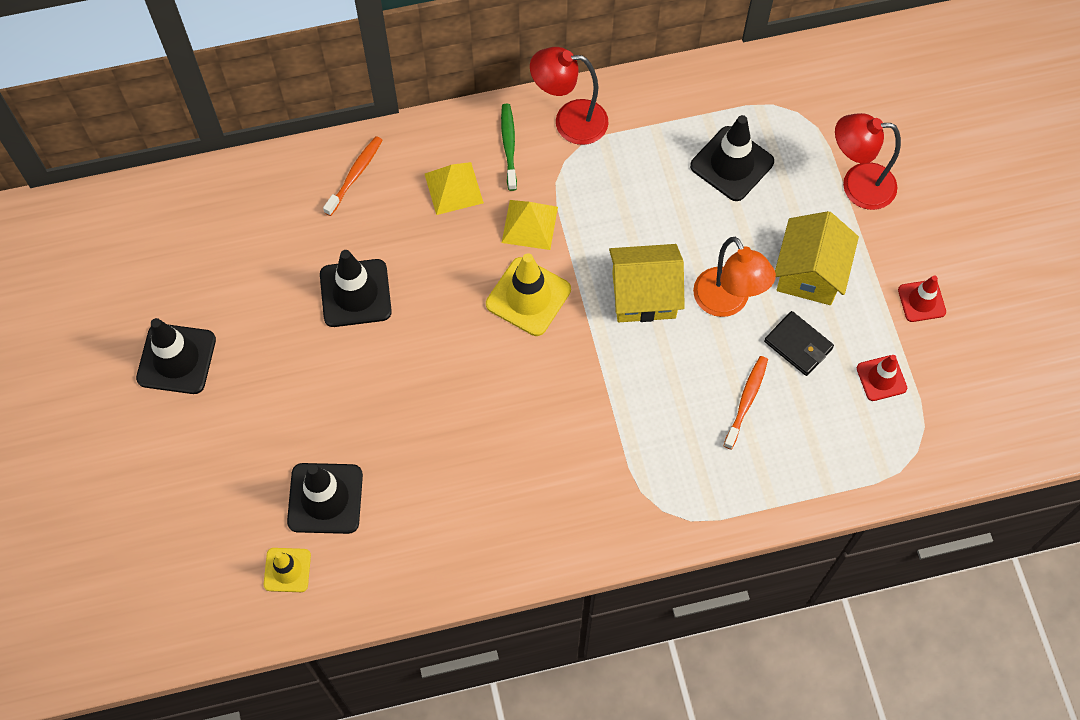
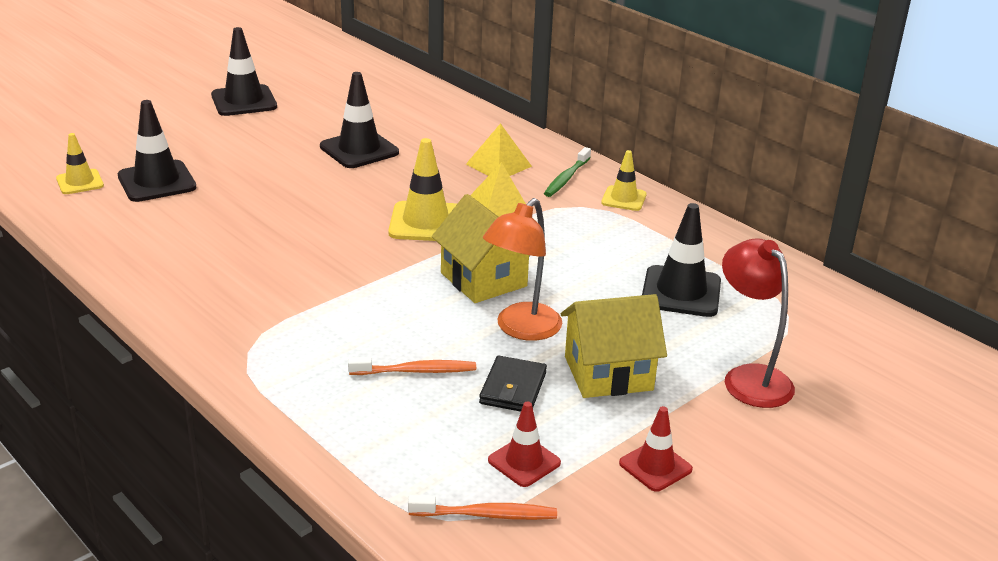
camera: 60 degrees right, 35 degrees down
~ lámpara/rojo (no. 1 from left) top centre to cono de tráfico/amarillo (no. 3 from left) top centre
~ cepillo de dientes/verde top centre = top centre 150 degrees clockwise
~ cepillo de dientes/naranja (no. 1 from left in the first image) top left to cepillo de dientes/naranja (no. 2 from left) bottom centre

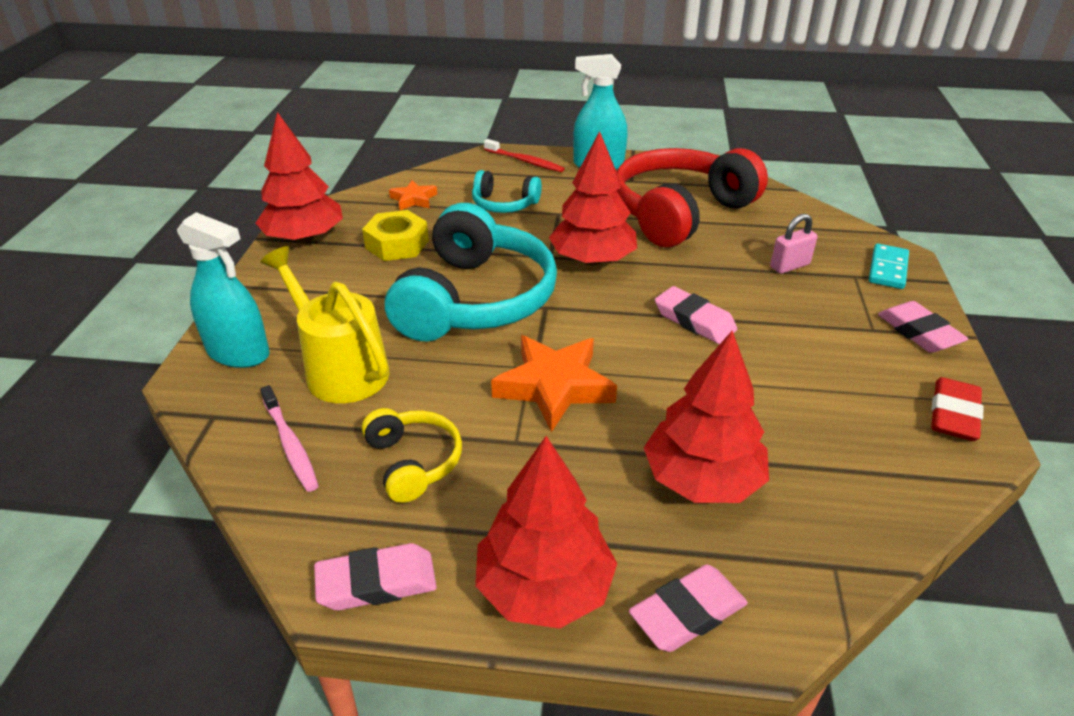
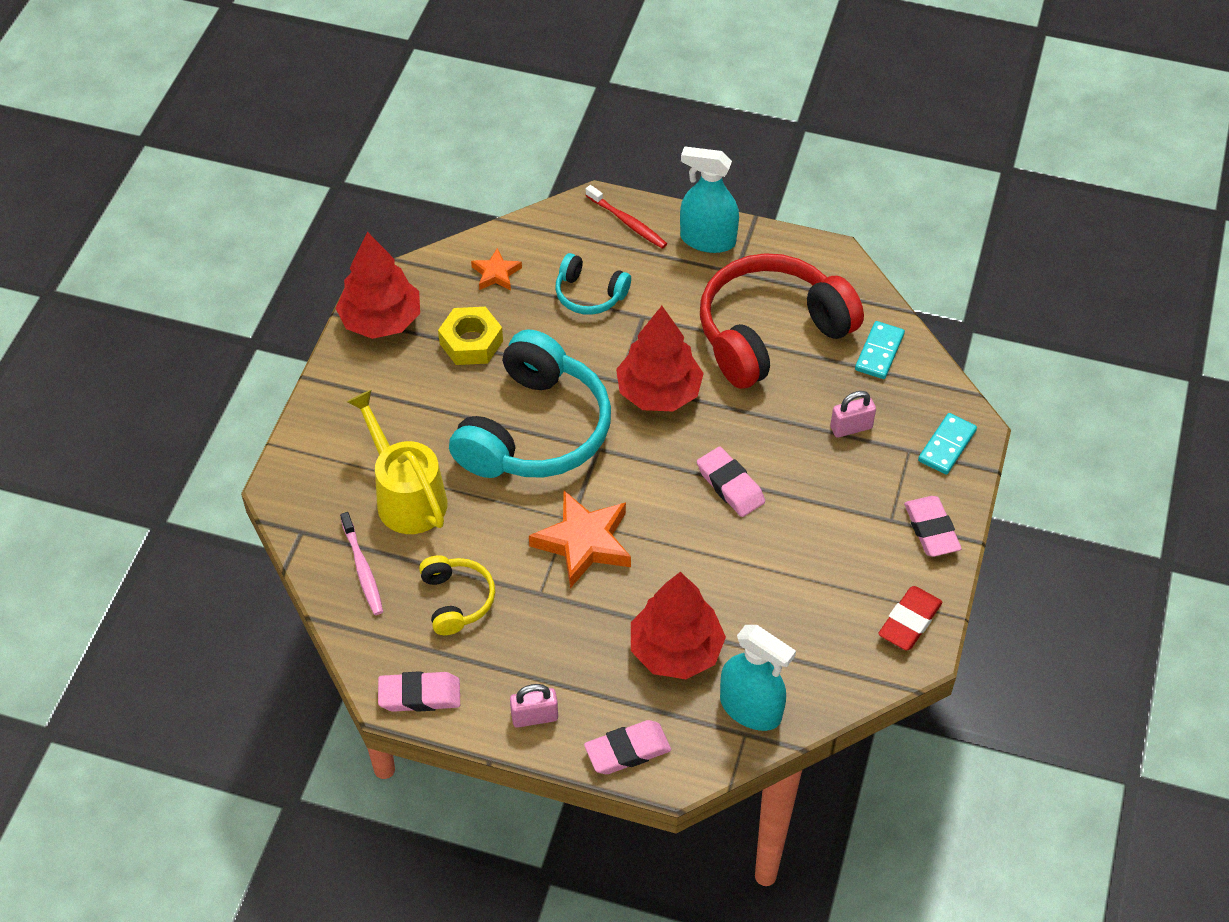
camera: 10 degrees right, 15 degrees up
~ pulverizador/turquesa (no. 1 from left in the first image) middle left to pulverizador/turquesa (no. 2 from left) bottom centre
~ árbol/rojo (no. 2 from left) bottom centre to candado/rosa (no. 1 from left) bottom centre
+ ficha de dominó/turquesa (no. 1 from left) middle right

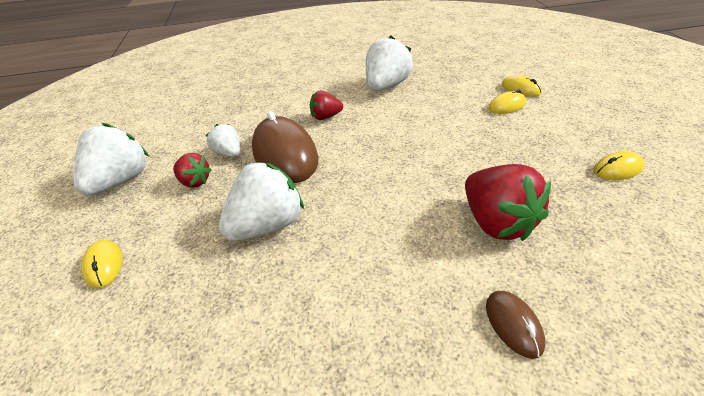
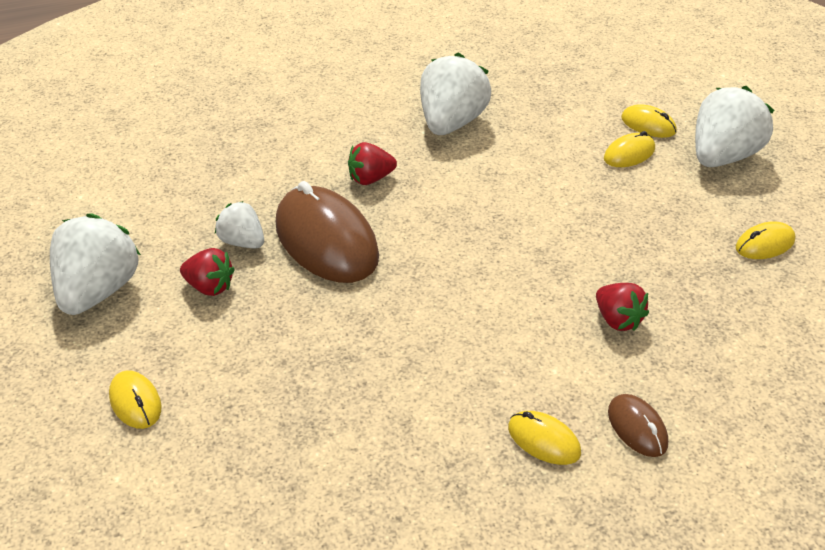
camera: 10 degrees left, 0 degrees up
~ fresa/blanco (no. 3 from left in the first image) centre to fresa/blanco (no. 4 from left) top right
~ fresa/rojo (no. 3 from left) middle right = middle right x0.55
+ ratón/amarillo (no. 2 from left) bottom centre

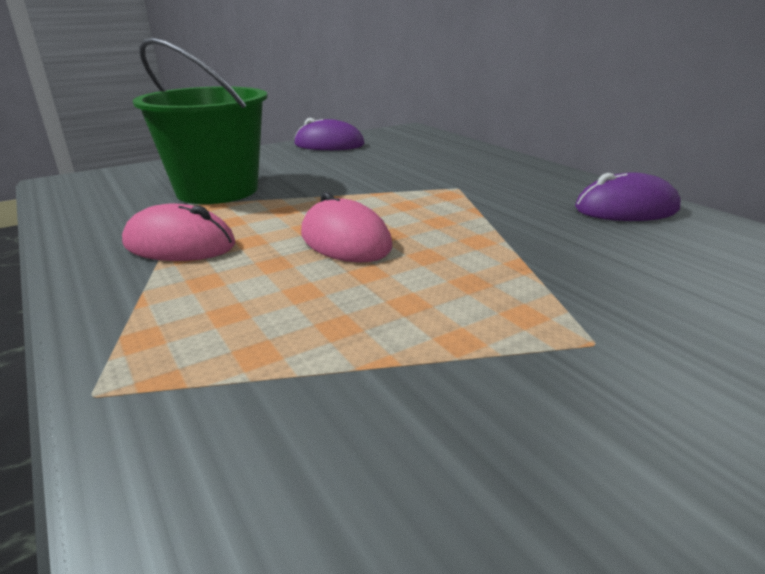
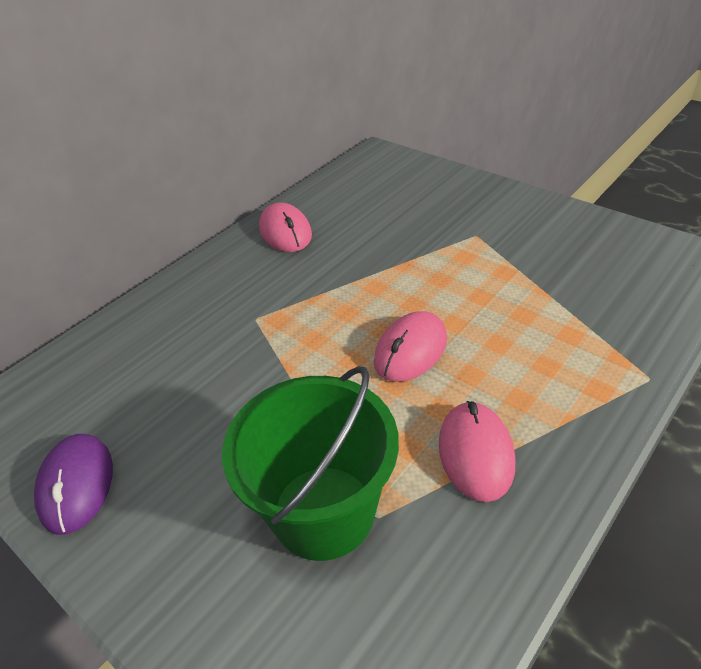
camera: 105 degrees left, 15 degrees up
~ ratón/morado (no. 2 from left) middle right to ratón/rosa (no. 1 from left) centre

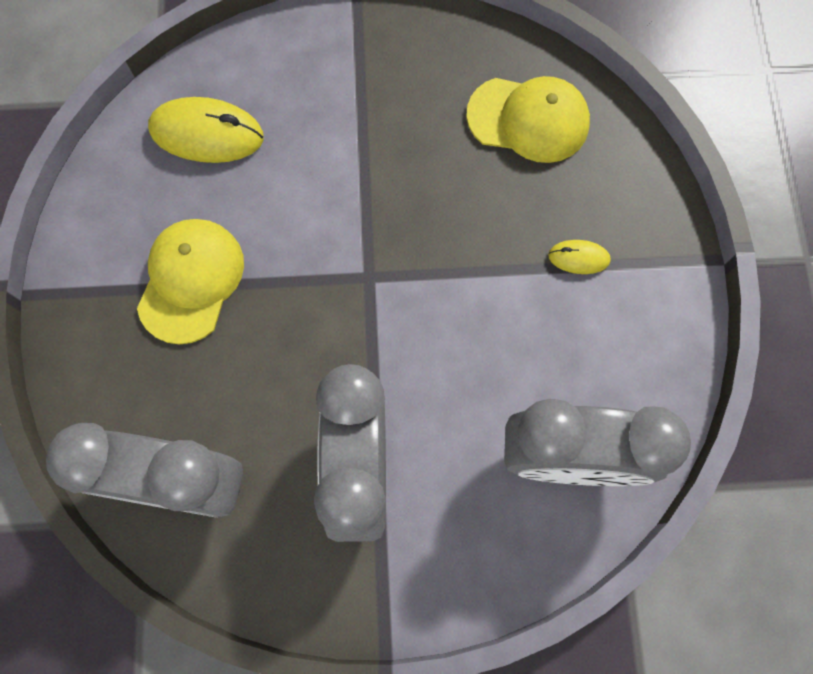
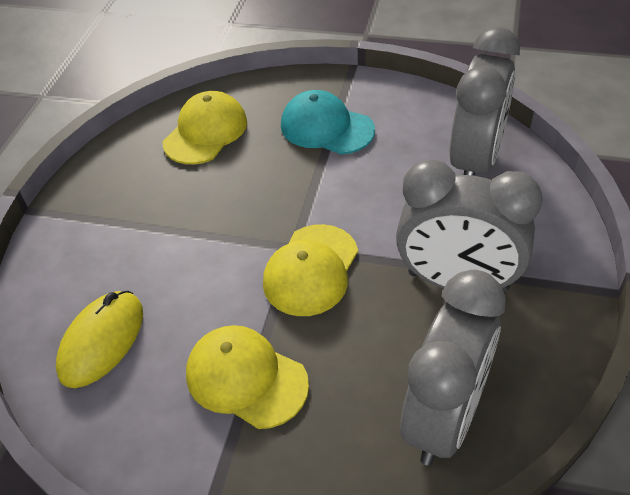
camera: 70 degrees left, 25 degrees down
~ ratón/amarillo (no. 2 from left) middle right to gorra/turquesa top centre
+ gorra/amarillo (no. 3 from left) centre

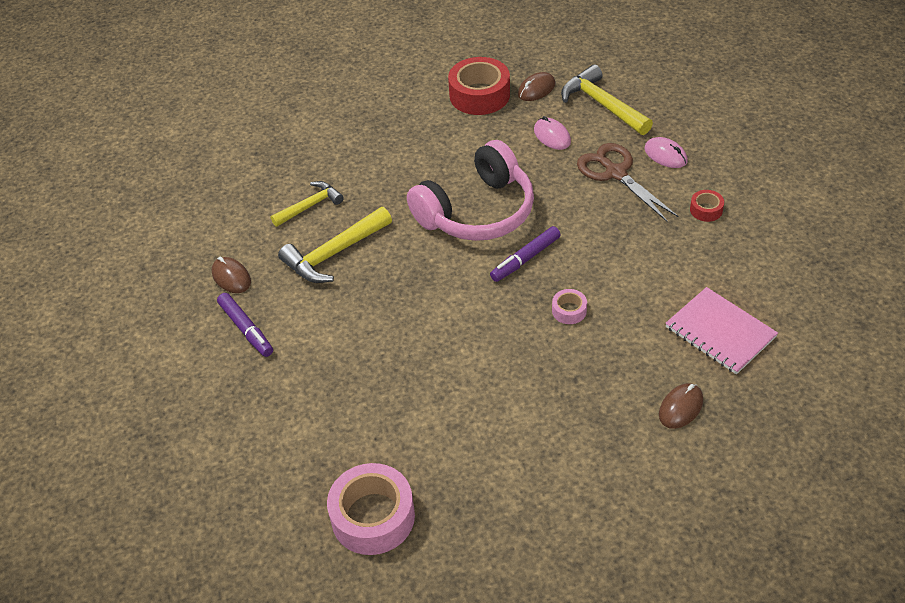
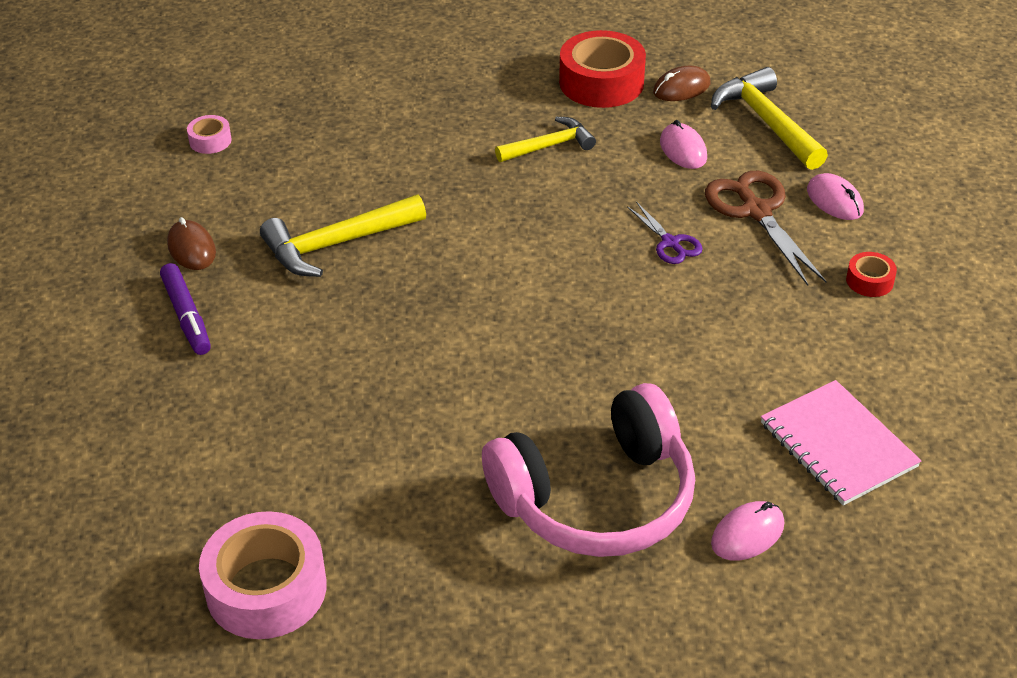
camera: 10 degrees right, 5 degrees down
~ auriculares/rosa top centre to bottom centre
~ martillo/amarillo (no. 1 from left in the first image) centre to martillo/amarillo (no. 2 from left) top centre
- rotulador/morado (no. 2 from left) centre
~ cinta adhesiva/rosa (no. 2 from left in the first image) centre to cinta adhesiva/rosa (no. 1 from left) top left
~ ratón/marrón (no. 3 from left) bottom right to ratón/rosa (no. 2 from left) bottom right
+ tijeras/morado centre

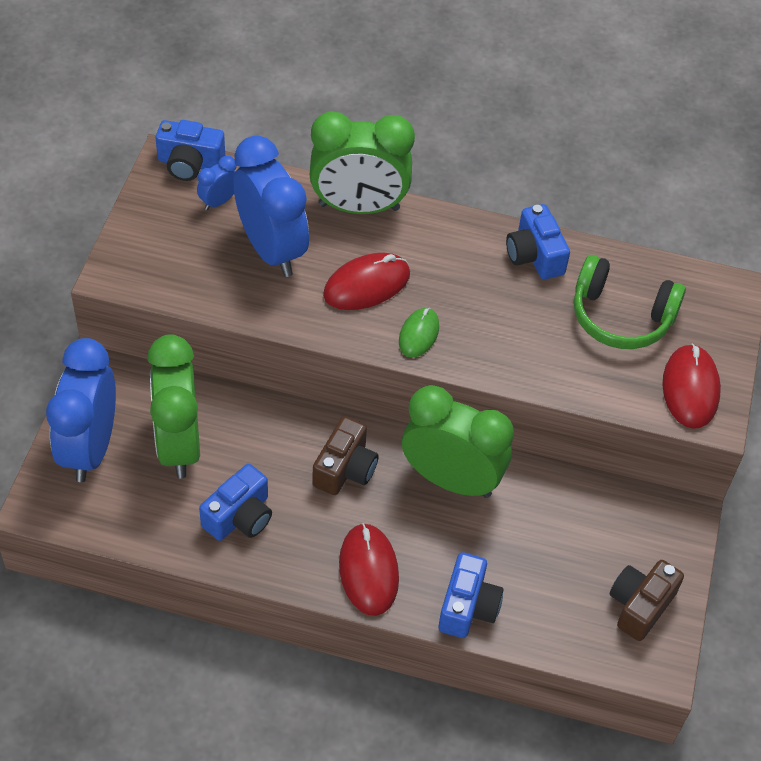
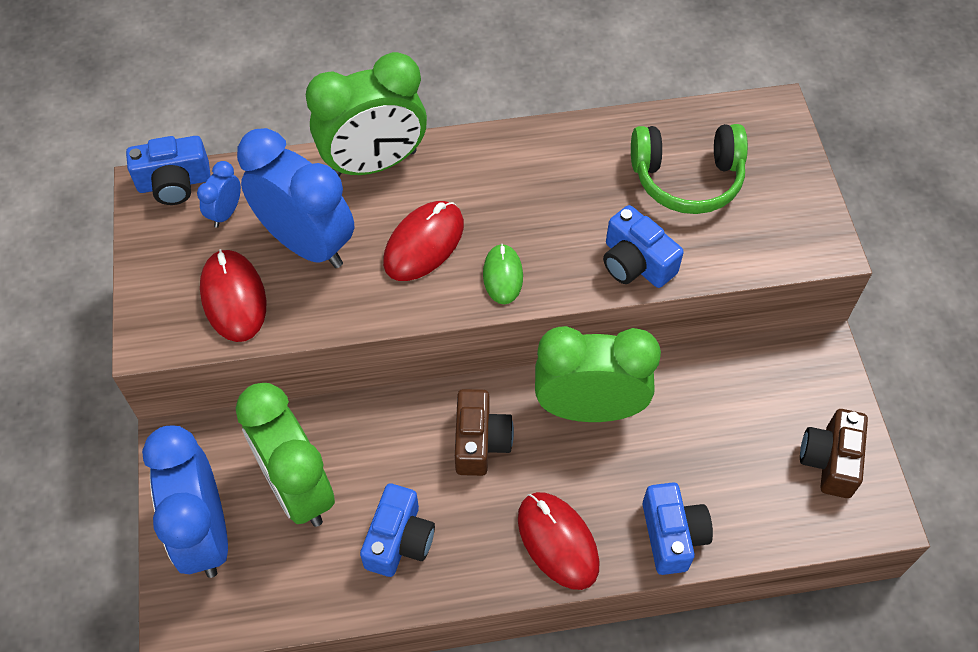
camera: 20 degrees left, 5 degrees up
~ cámara/azul (no. 4 from left in the first image) top right to cámara/azul (no. 3 from left) centre
~ ratón/rojo (no. 3 from left in the first image) middle right to ratón/rojo (no. 1 from left) middle left

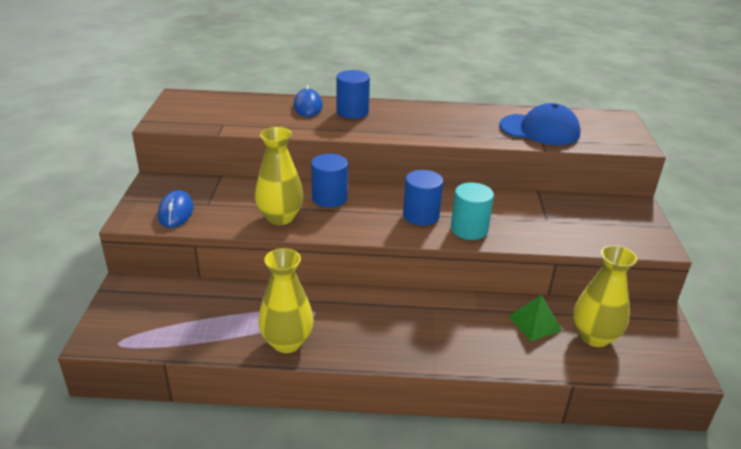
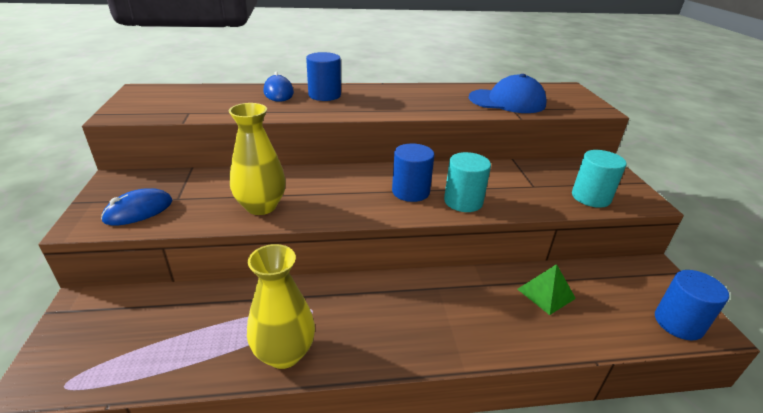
camera: 10 degrees left, 0 degrees up
~ cilindro/azul (no. 1 from left in the first image) centre to cilindro/azul (no. 3 from left) bottom right
~ ratón/azul (no. 1 from left) middle left = middle left 60 degrees clockwise
- florero/amarillo (no. 3 from left) middle right
+ cilindro/turquesa (no. 2 from left) middle right

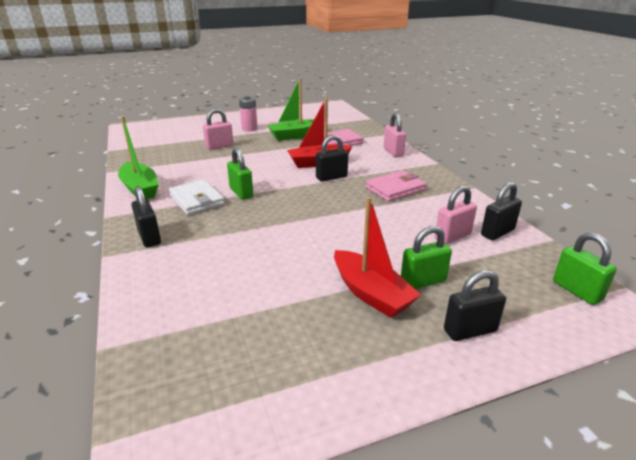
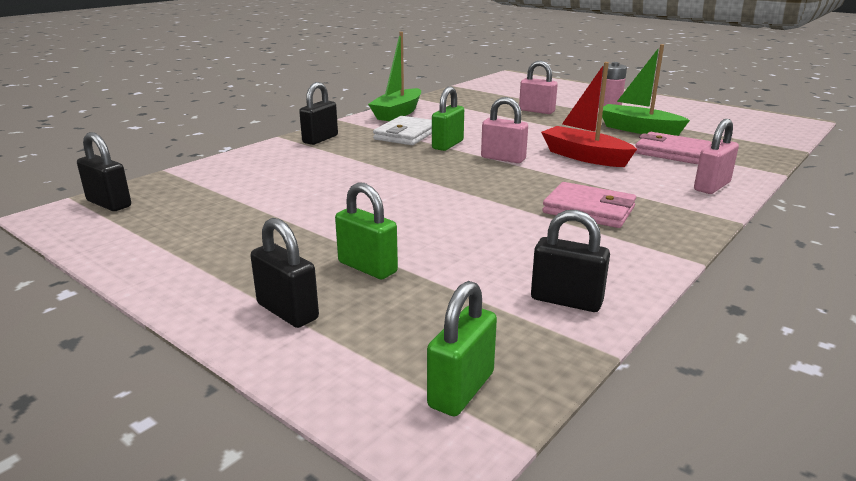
camera: 60 degrees right, 5 degrees down
~ candado/negro (no. 2 from left in the first image) centre to candado/negro (no. 1 from left) middle left
~ candado/rosa (no. 3 from left in the first image) middle right to candado/rosa (no. 1 from left) top centre
- barco/rojo (no. 2 from left) centre

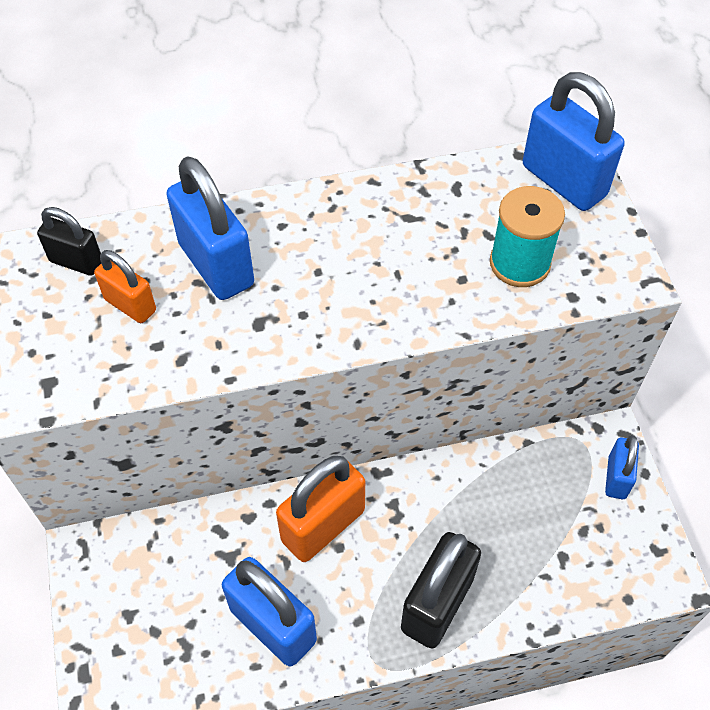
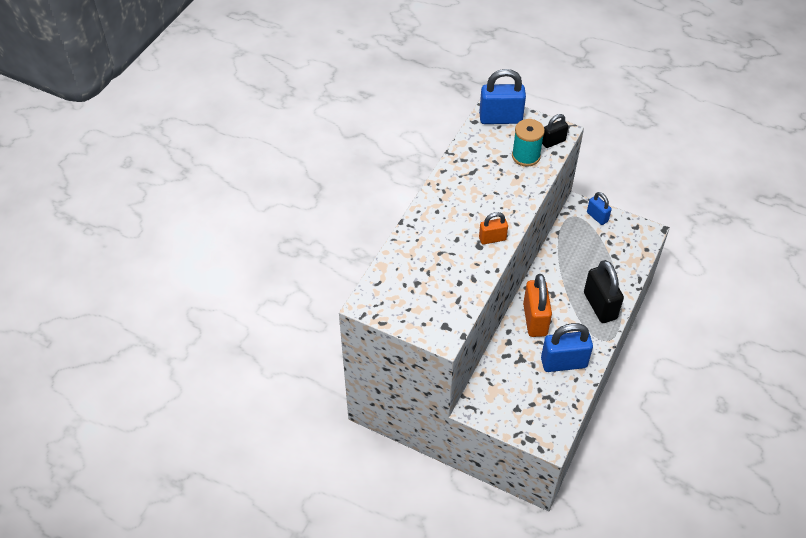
camera: 50 degrees left, 5 degrees down
- candado/azul (no. 1 from left) top left
~ candado/negro (no. 1 from left) middle left to top right
~ candado/naranja (no. 1 from left) middle left to centre

